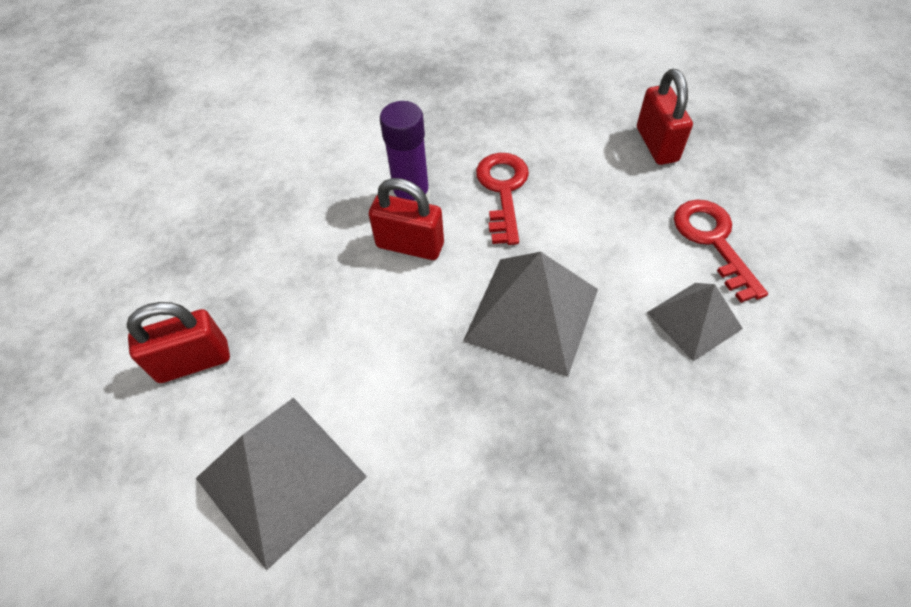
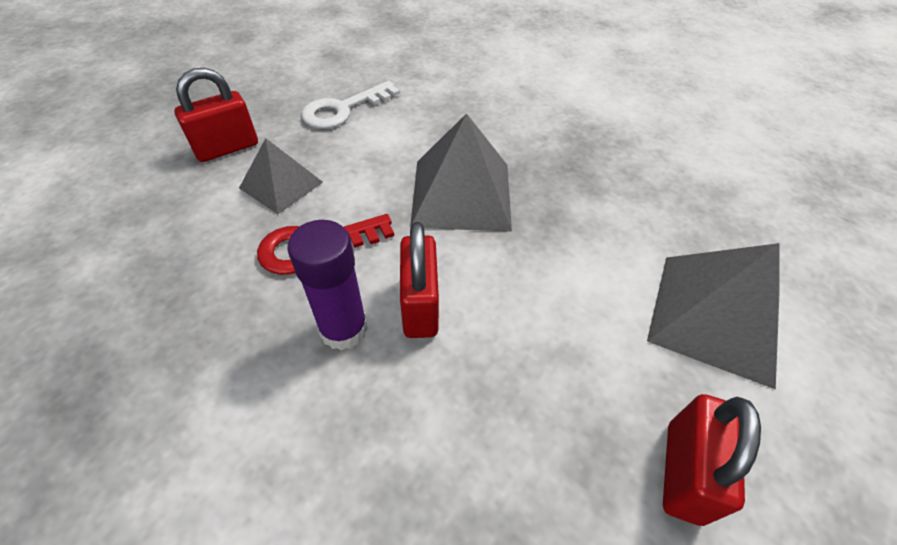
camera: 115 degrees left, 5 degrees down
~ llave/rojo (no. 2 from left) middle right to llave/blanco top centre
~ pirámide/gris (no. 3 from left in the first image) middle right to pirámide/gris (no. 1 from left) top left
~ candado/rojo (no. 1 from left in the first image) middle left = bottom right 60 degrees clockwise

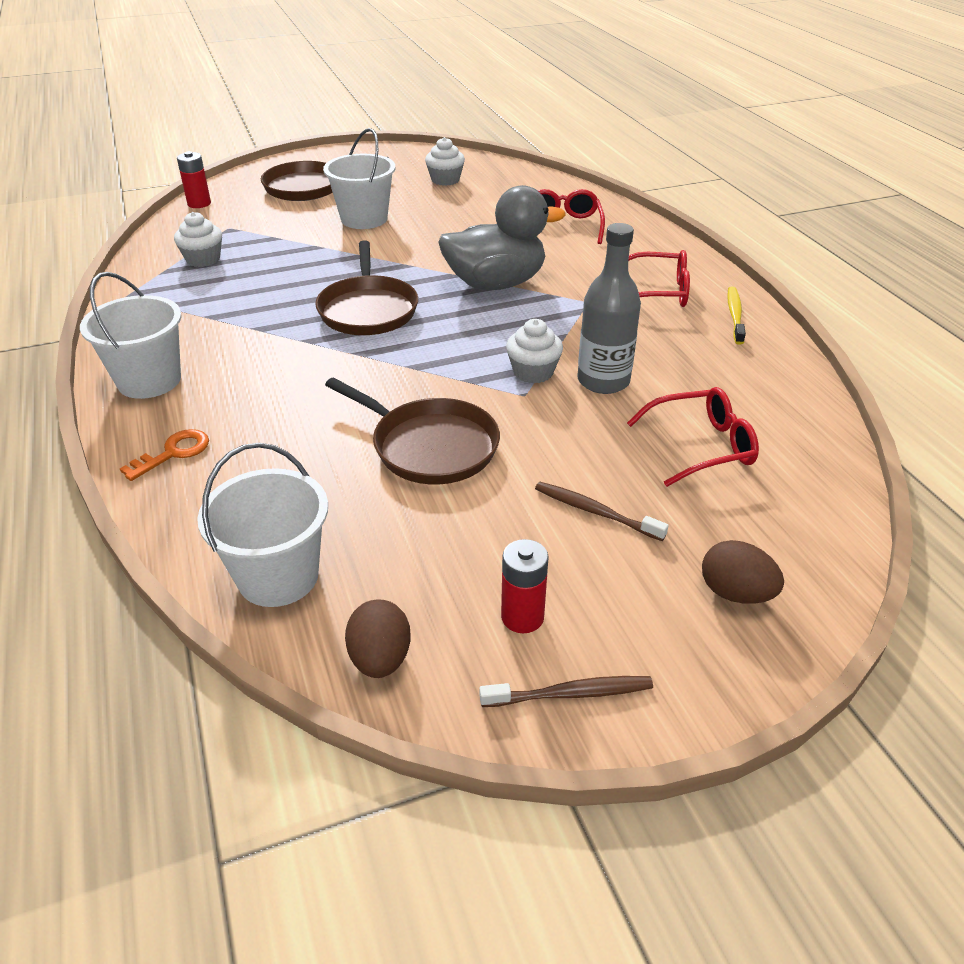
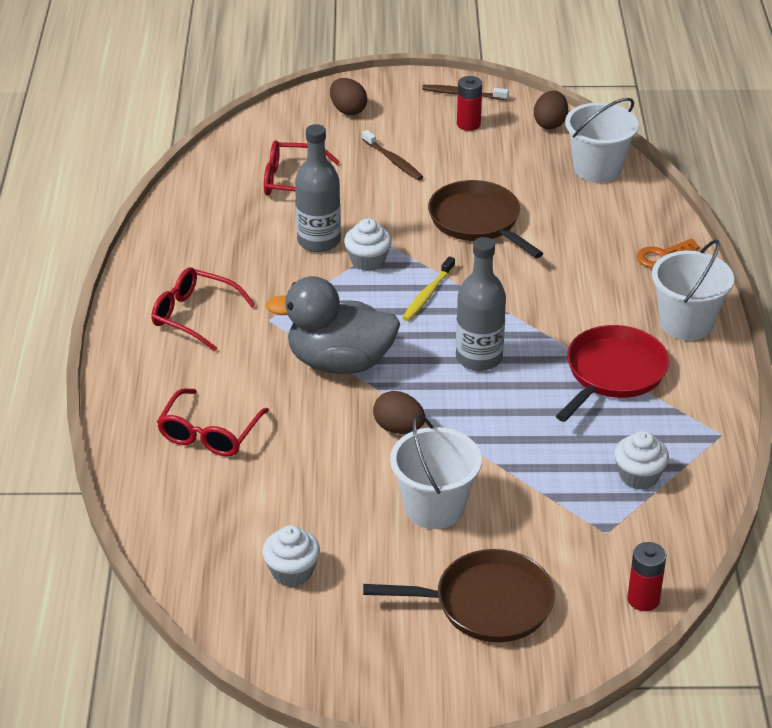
camera: 160 degrees left, 0 degrees up
~ sartén/marrón (no. 2 from left) top centre to botella/gris (no. 2 from left) centre
~ cepillo de dientes/amarillo top right to centre
+ sartén/rojo middle right
+ huevo/marrón (no. 2 from left) centre

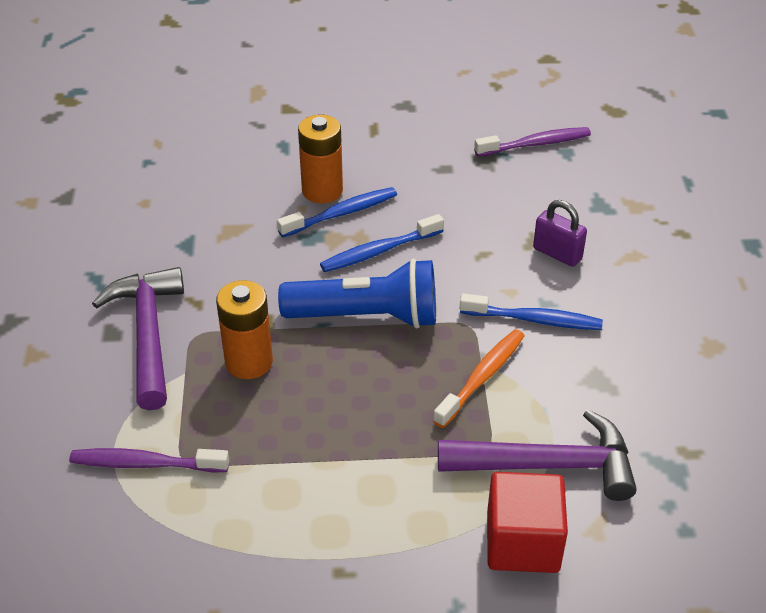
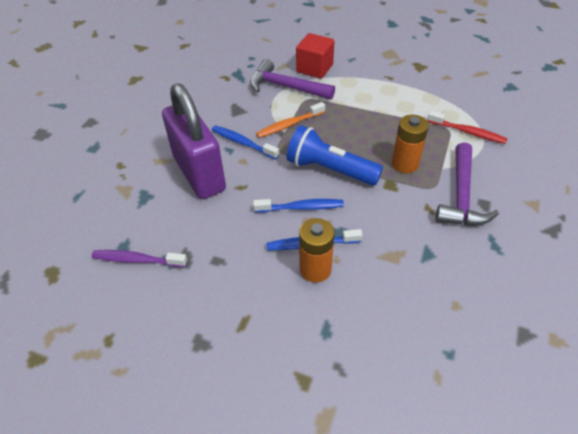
camera: 155 degrees left, 5 degrees up
~ candado/morado middle right = top centre x2.43
~ cepillo de dientes/morado (no. 1 from left) bottom left to cepillo de dientes/rojo top right

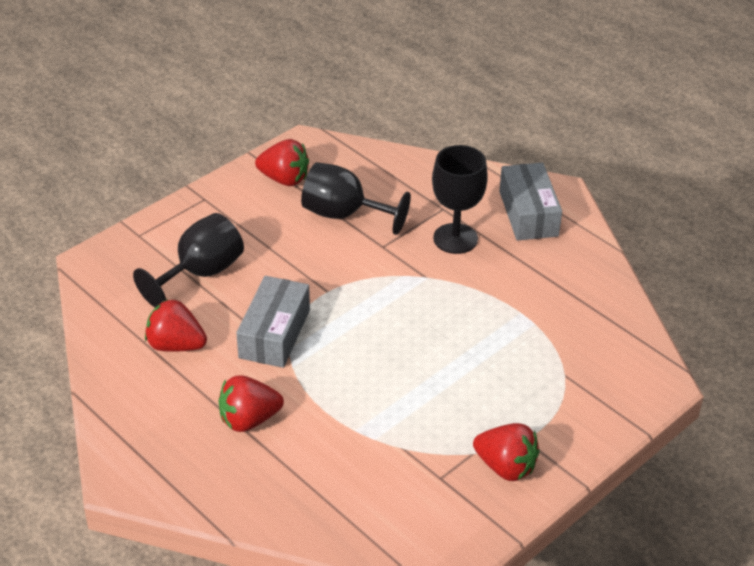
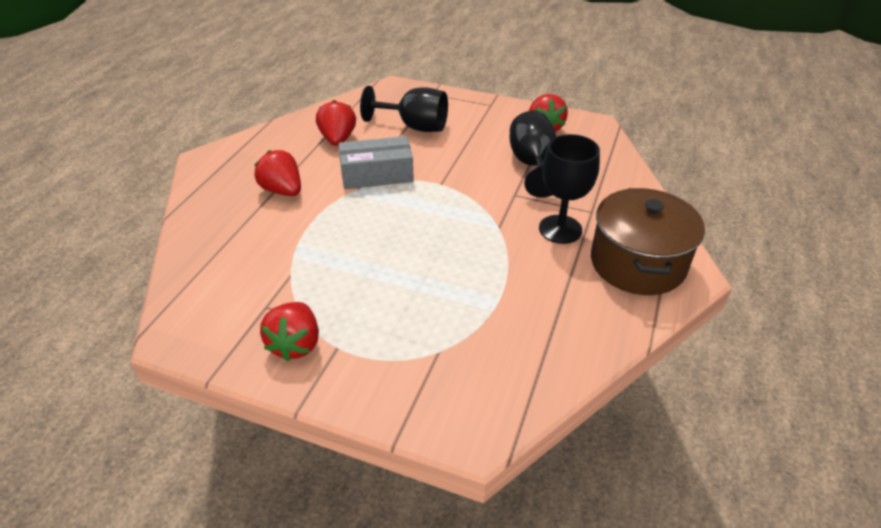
camera: 65 degrees right, 0 degrees up
~ caja/gris (no. 2 from left) middle right to olla/marrón middle right

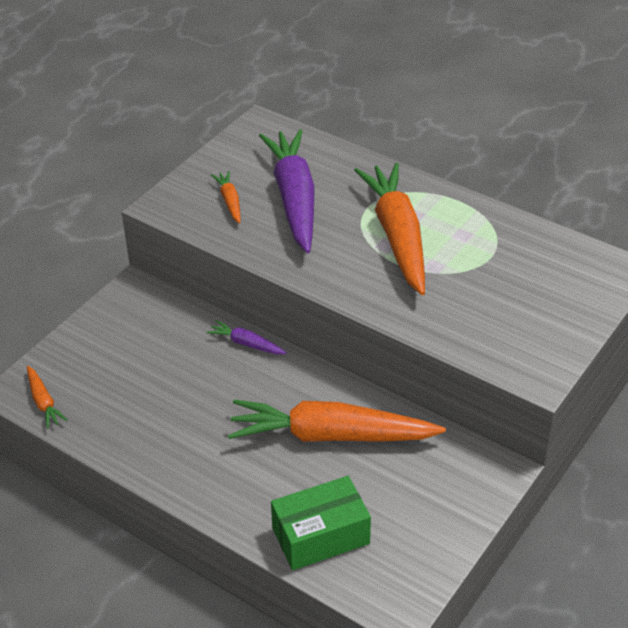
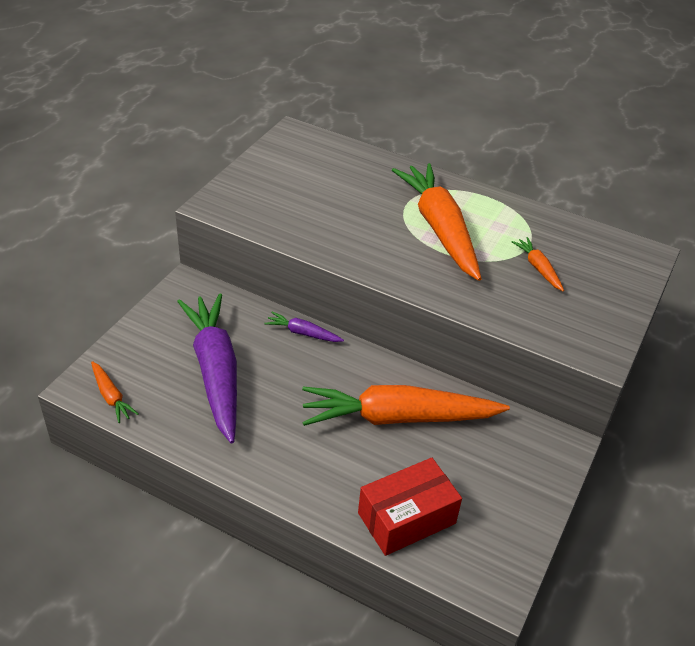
camera: 10 degrees left, 0 degrees up
~ zanahoria/morado (no. 2 from left in the first image) top centre to zanahoria/morado (no. 1 from left) middle left
~ zanahoria/naranja (no. 2 from left in the first image) top centre to zanahoria/naranja (no. 4 from left) middle right
~ caja/verde bottom centre to caja/rojo bottom centre

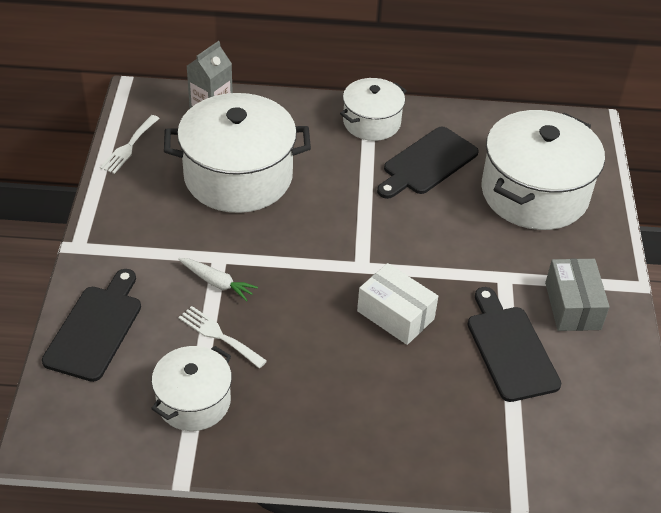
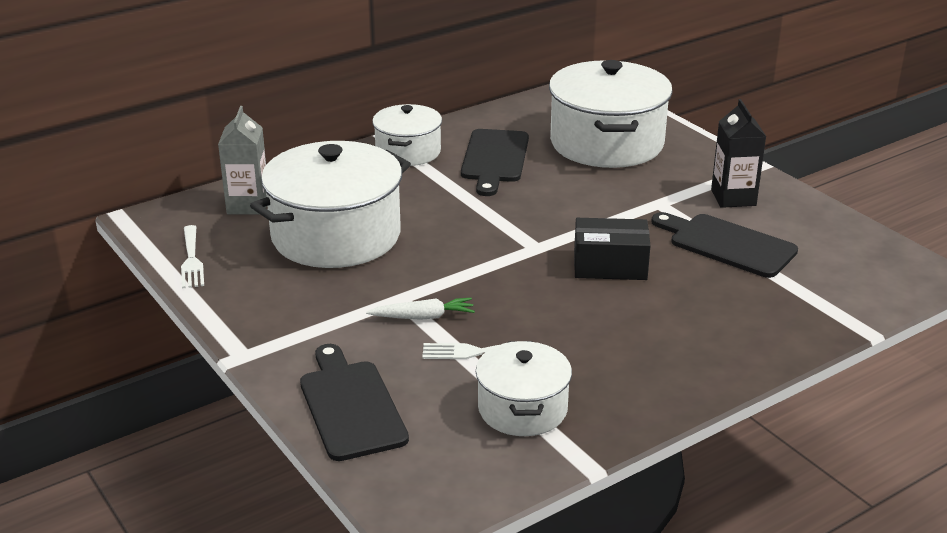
camera: 35 degrees left, 15 degrees down
~ caja/gris middle right to cartón de leche/negro top right
~ caja/blanco centre to caja/negro centre

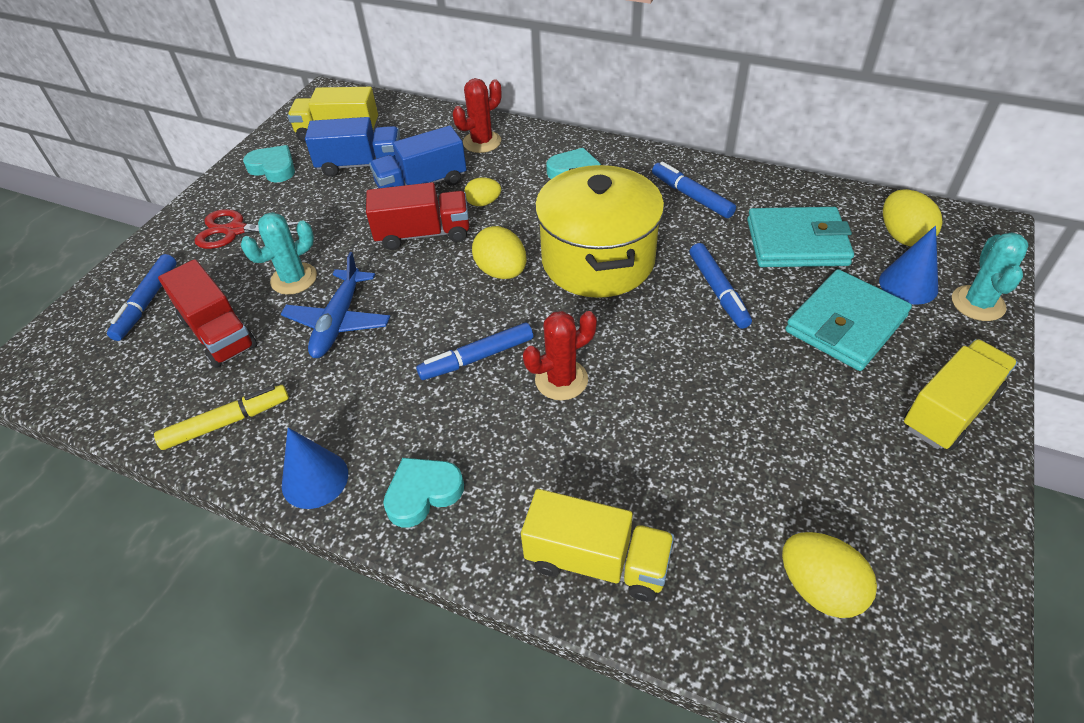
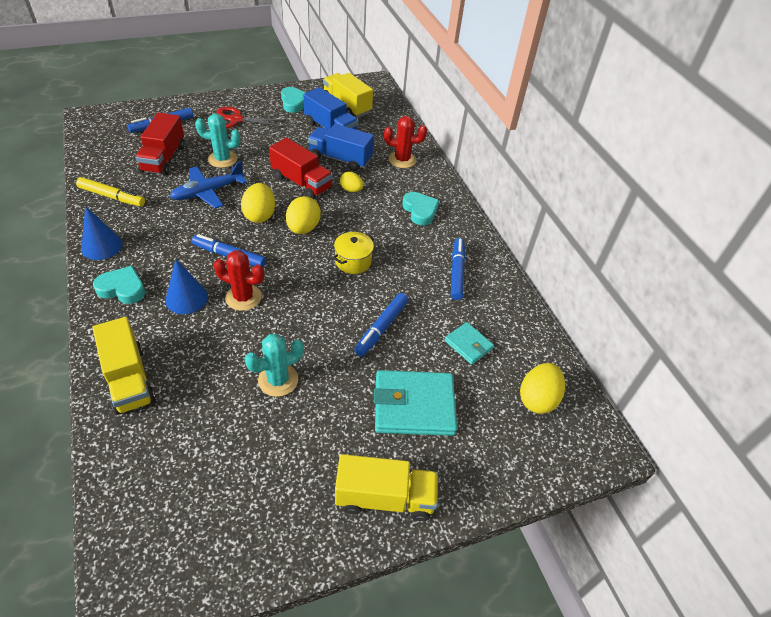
camera: 40 degrees right, 0 degrees up
~ olla/amarillo top centre = centre x0.45
~ cartera/turquesa (no. 1 from left in the first image) top right = centre x0.54
~ tijeras/rojo top left = top left 45 degrees counterclockwise
~ cono/azul (no. 2 from left) middle right to middle left
~ cactus/turquesa (no. 2 from left) middle right to centre
~ huevo/amarillo (no. 3 from left in the first image) bottom right to huevo/amarillo (no. 1 from left) top centre

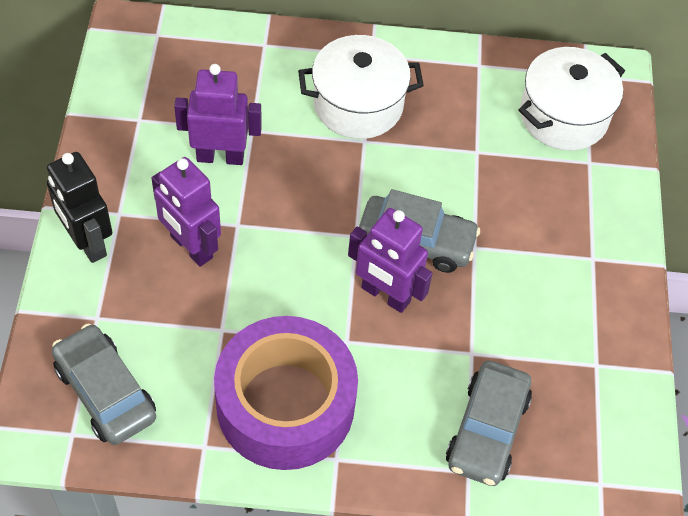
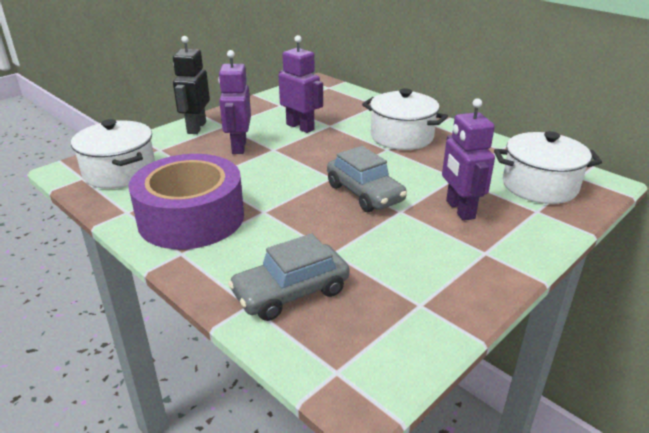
camera: 45 degrees right, 25 degrees down
~ robot/morado (no. 3 from left) centre to middle right
~ coche/gris (no. 1 from left) bottom left to olla/blanco (no. 1 from left) middle left

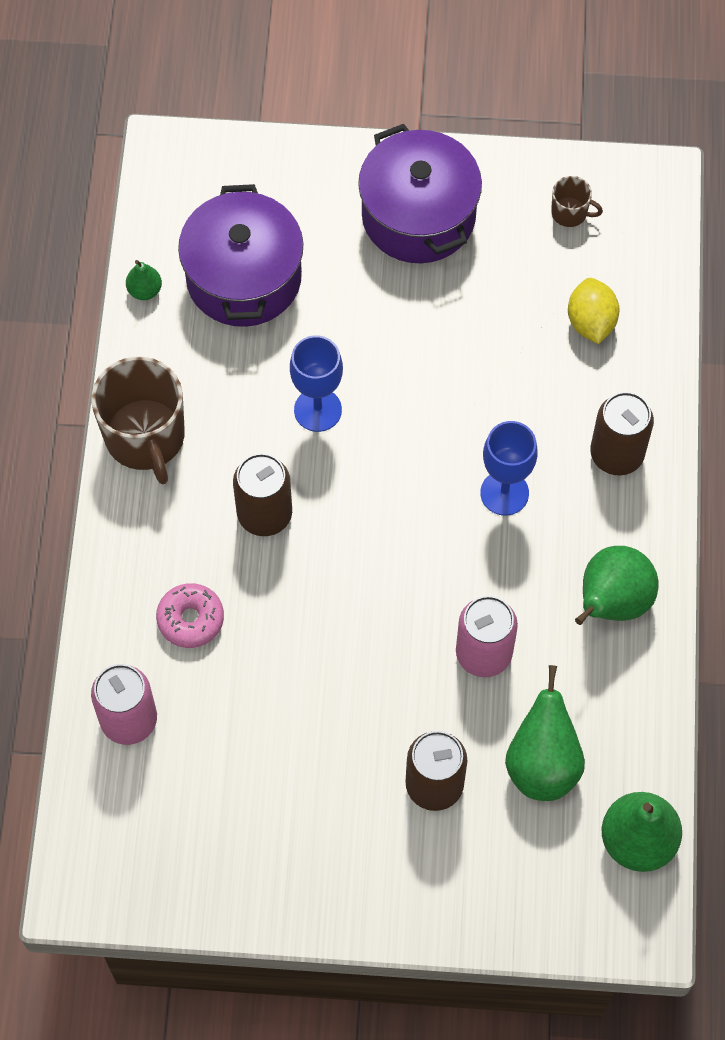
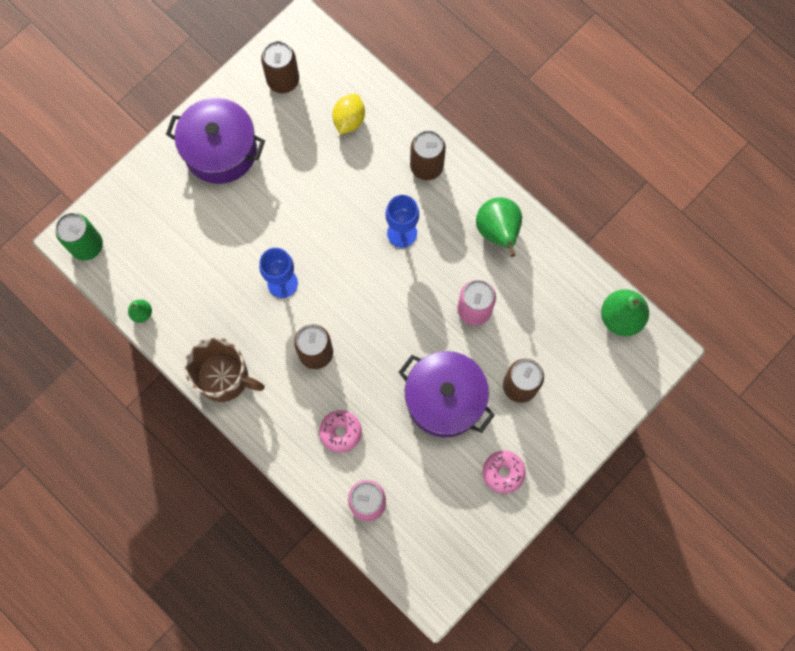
camera: 50 degrees left, 10 degrees up
~ taza/marrón (no. 2 from left) top right to lata/marrón (no. 1 from left) top centre
~ olla/morado (no. 1 from left in the first image) top left to olla/morado (no. 2 from left) centre
~ limón/amarillo top right = top centre 75 degrees clockwise
- pera/verde (no. 2 from left) bottom right
+ lata/verde middle left
+ rosquilla/rosa (no. 2 from left) bottom centre

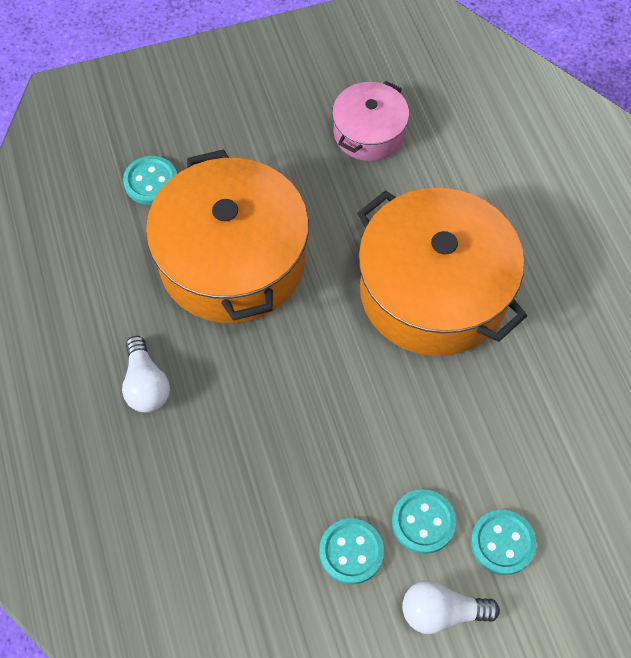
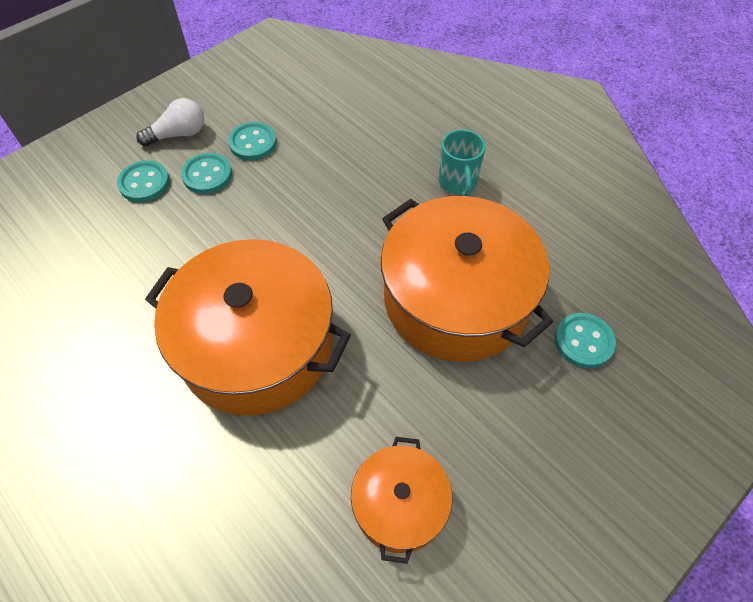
camera: 155 degrees right, 5 degrees down
~ olla/rosa top centre to olla/naranja (no. 2 from left) bottom centre
~ bombilla/blanco (no. 1 from left) middle left to taza/turquesa top centre

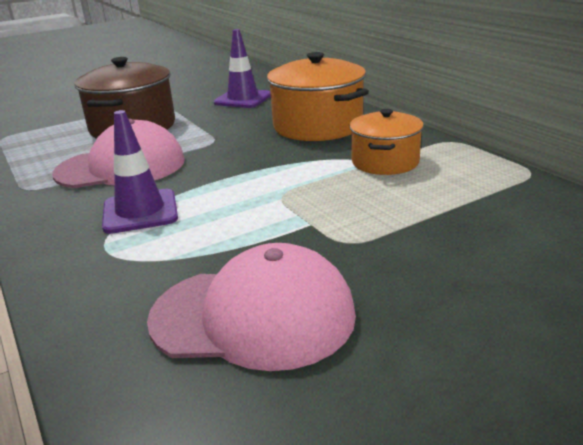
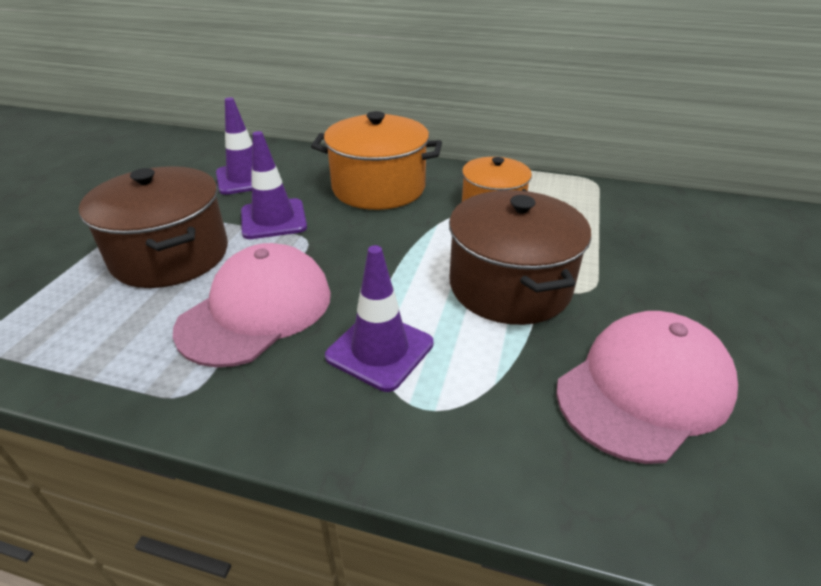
camera: 45 degrees left, 10 degrees up
+ cono de tráfico/morado (no. 2 from left) top centre
+ olla/marrón (no. 2 from left) centre

